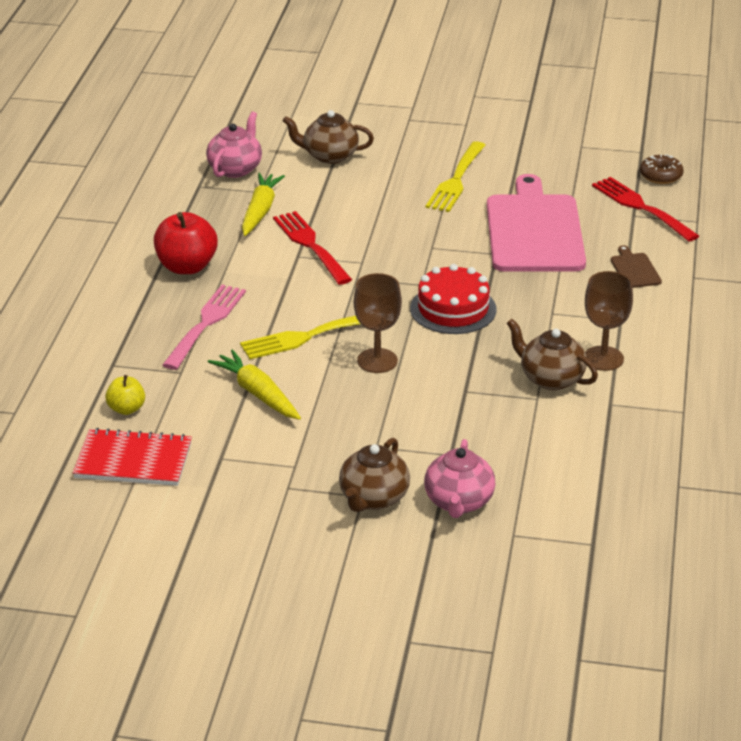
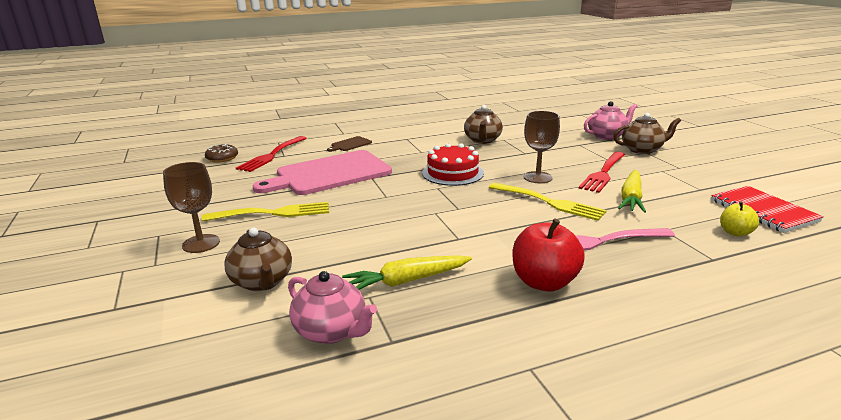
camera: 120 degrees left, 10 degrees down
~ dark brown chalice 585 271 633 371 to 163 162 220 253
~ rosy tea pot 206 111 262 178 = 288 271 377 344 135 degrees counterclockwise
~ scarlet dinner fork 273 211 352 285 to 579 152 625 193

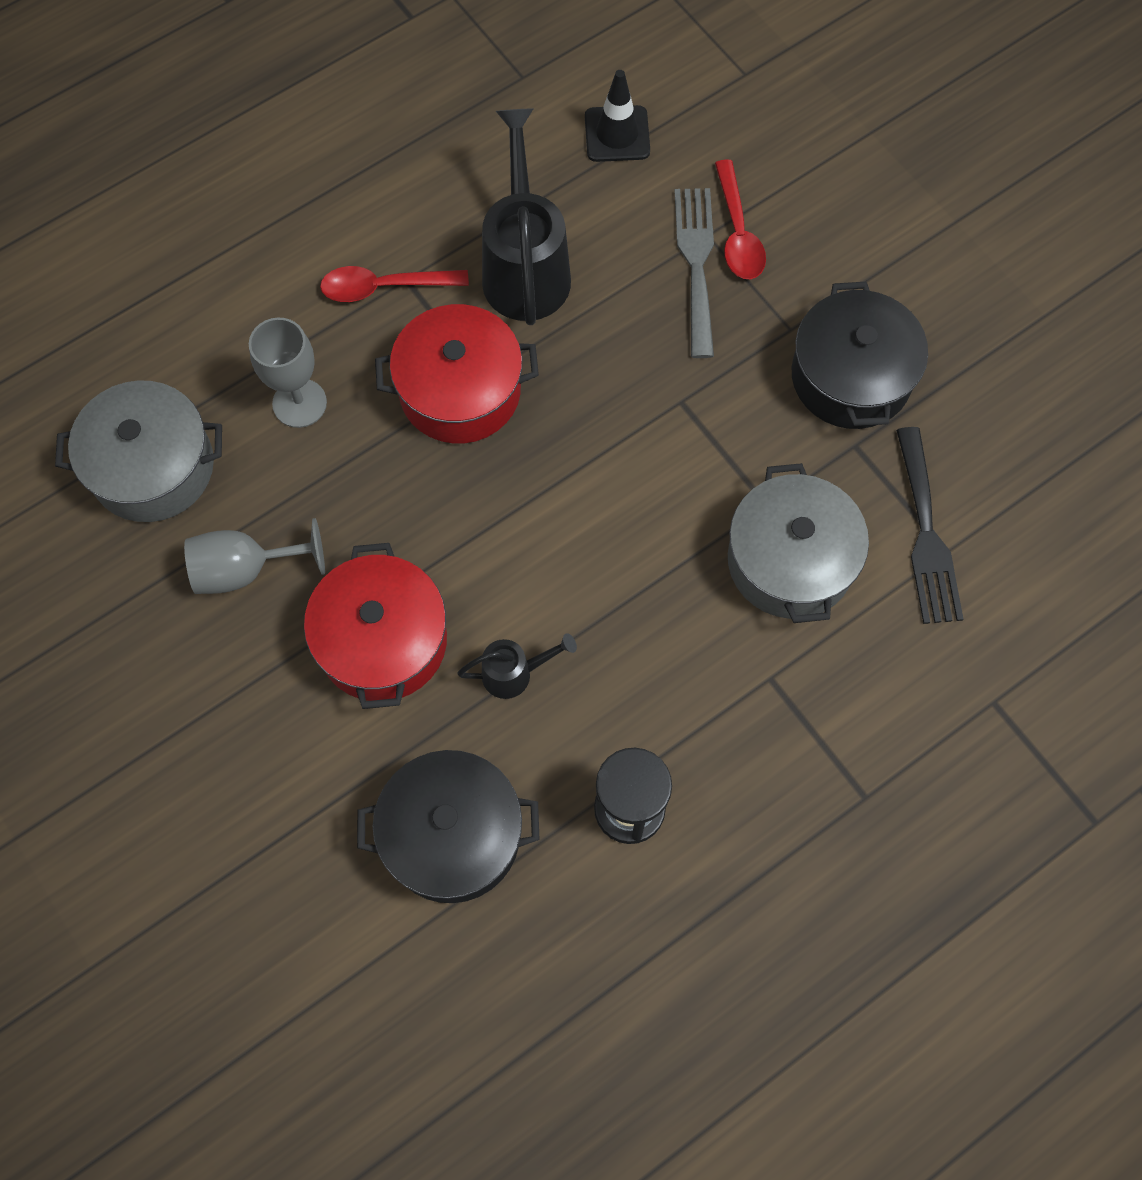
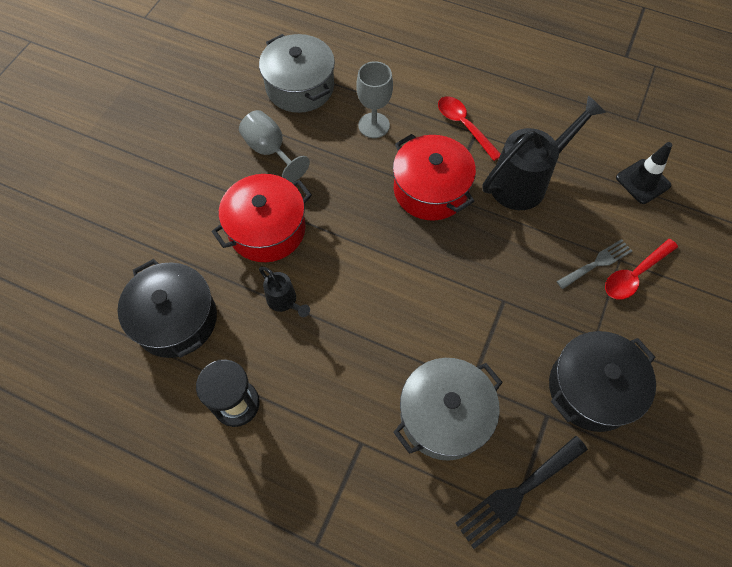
camera: 60 degrees right, 5 degrees down
~ ash-grey dinner fork 674 188 714 358 = 557 239 632 289 x0.66

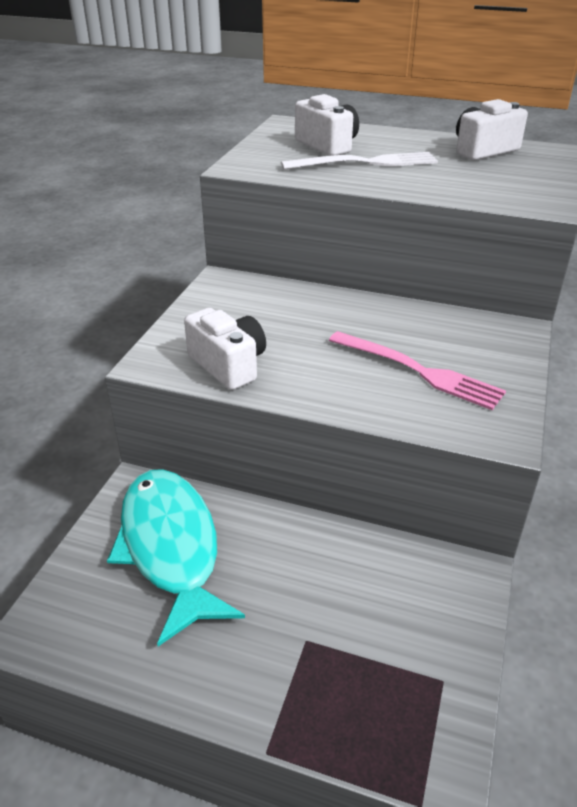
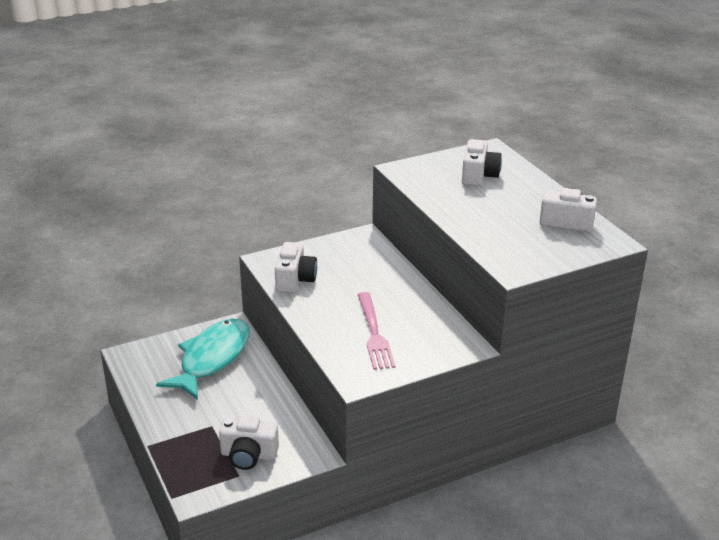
camera: 45 degrees right, 5 degrees down
+ white compact camera 219 415 279 470
- white dinner fork 281 152 438 170

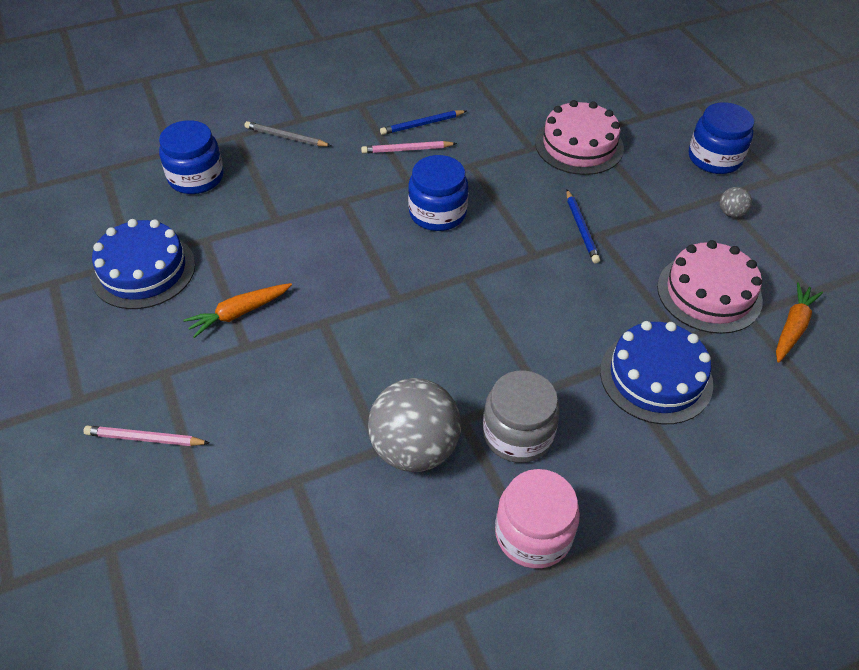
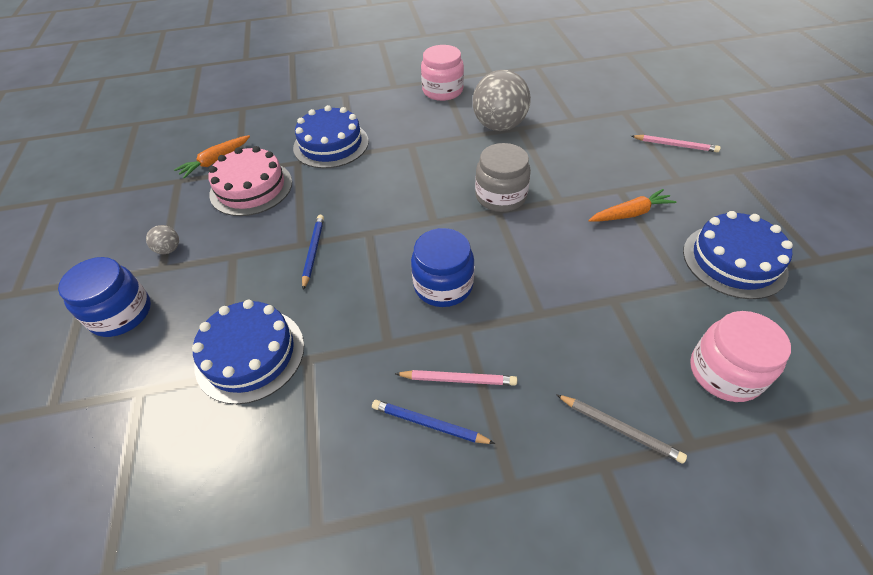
camera: 165 degrees left, 0 degrees up
~ rosy layer cake 535 100 624 175 to cobalt layer cake 192 300 304 404
~ cobalt lead pencil 380 110 467 135 = 372 400 495 444 150 degrees counterclockwise
~ ash-grey jar 483 370 560 463 to 475 143 531 212
~ cobalt jar 159 120 224 194 to rosy jar 690 311 791 402

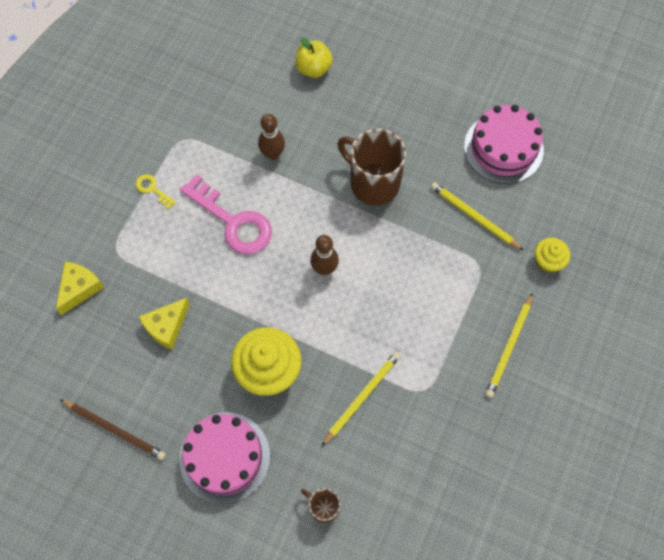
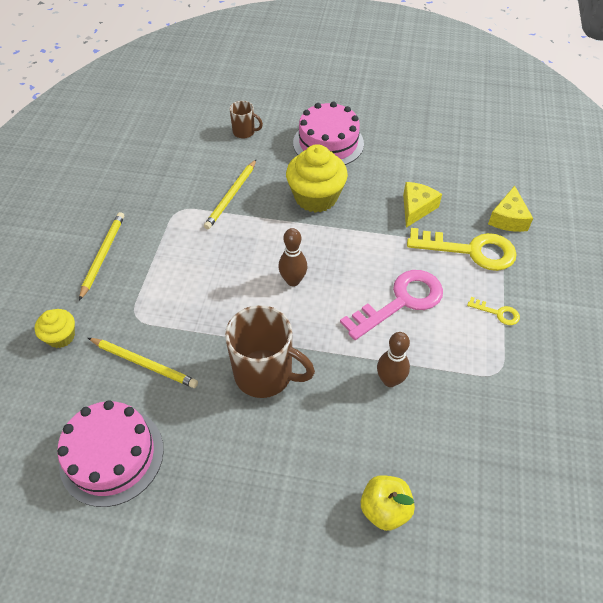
camera: 165 degrees right, 15 degrees down
~ rosy key 180 174 272 254 = 340 270 443 340 120 degrees clockwise
+ bright yellow key 407 228 517 271
- dark brown lead pencil 60 399 166 460

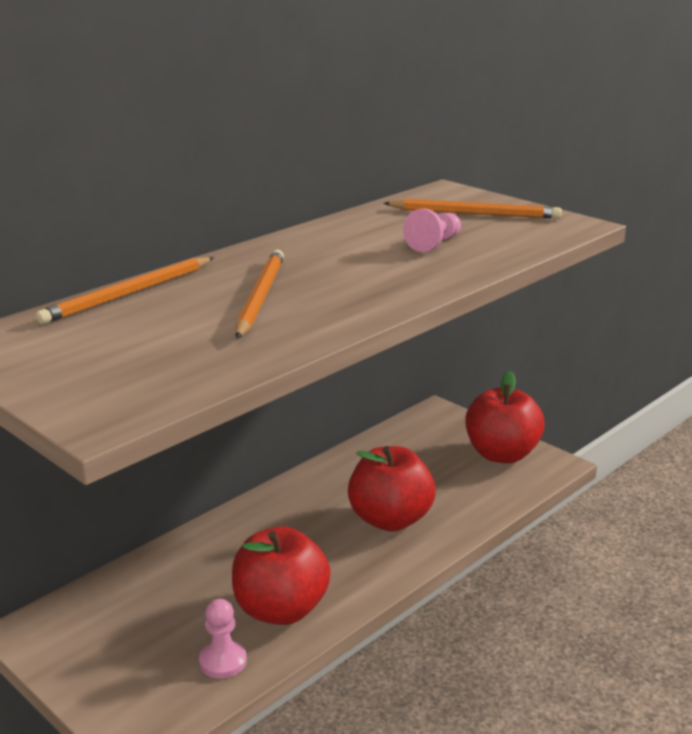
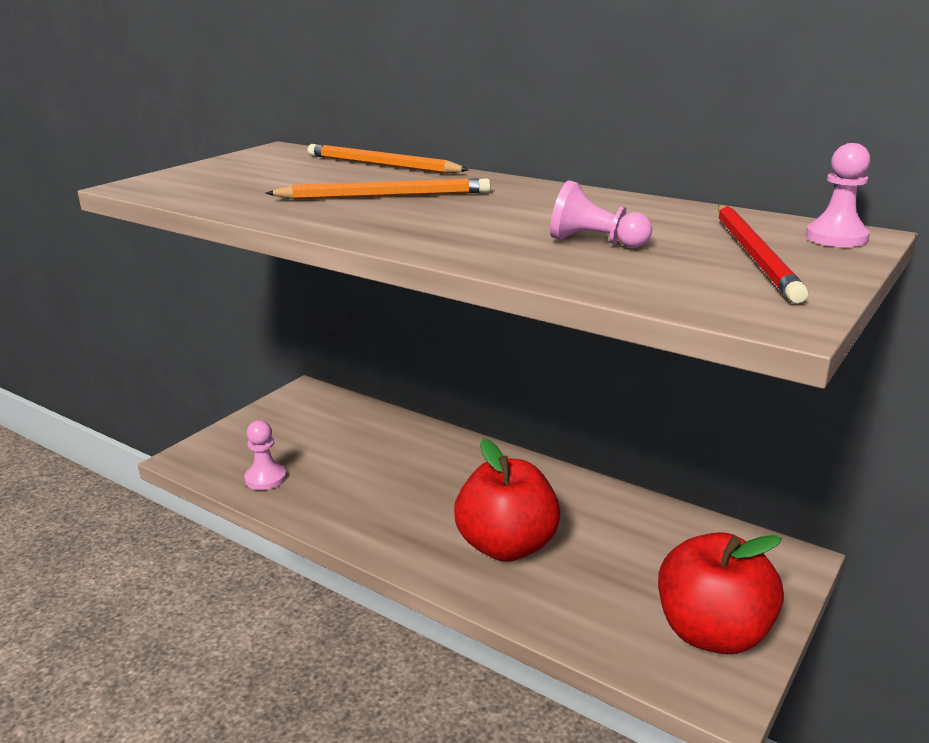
camera: 80 degrees right, 0 degrees up
~ orange-coloured lead pencil 383 199 562 219 to scarlet lead pencil 718 205 808 303
+ rosy game pawn 806 143 870 247
- scarlet toy apple 232 527 331 625

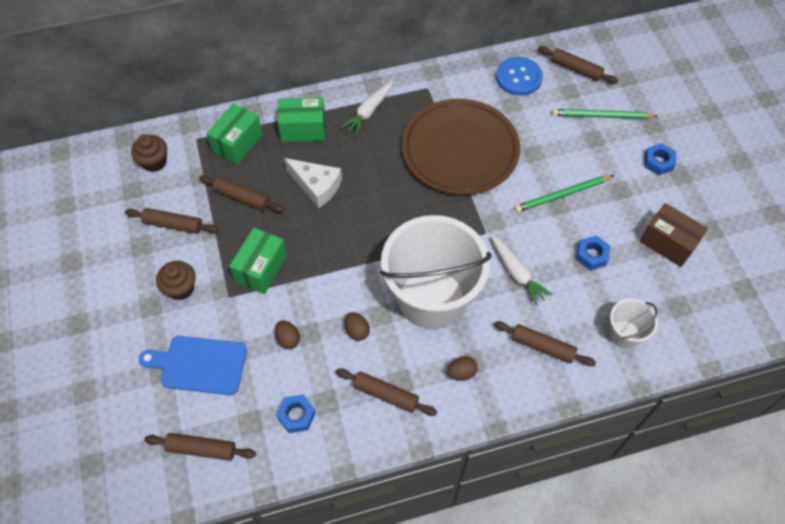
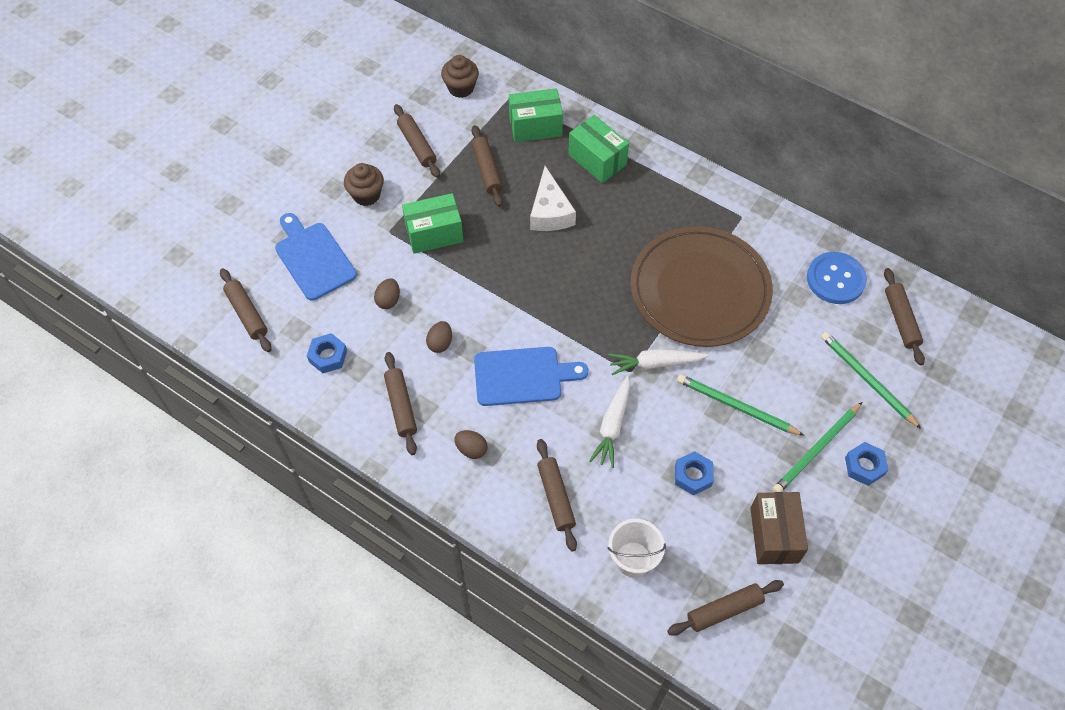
camera: 50 degrees right, 0 degrees up
~ white bucket 380 215 492 329 to cobalt cutting board 474 347 588 406
~ white carrot 341 81 393 136 to 608 349 709 375
+ dark brown pastry roller 667 580 784 636
+ leaf-green lead pencil 773 402 862 492

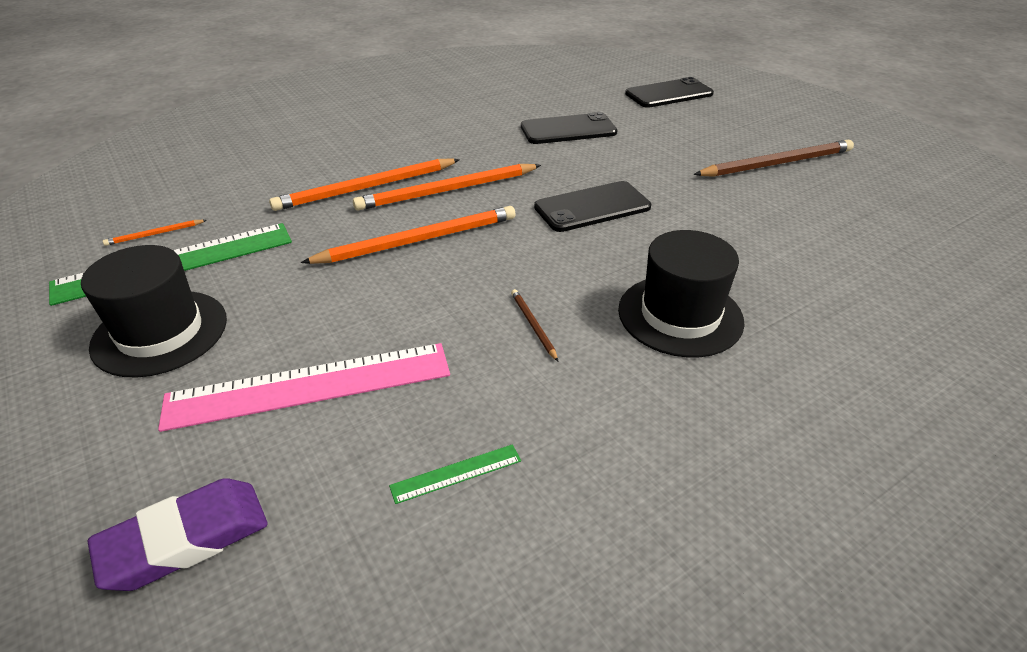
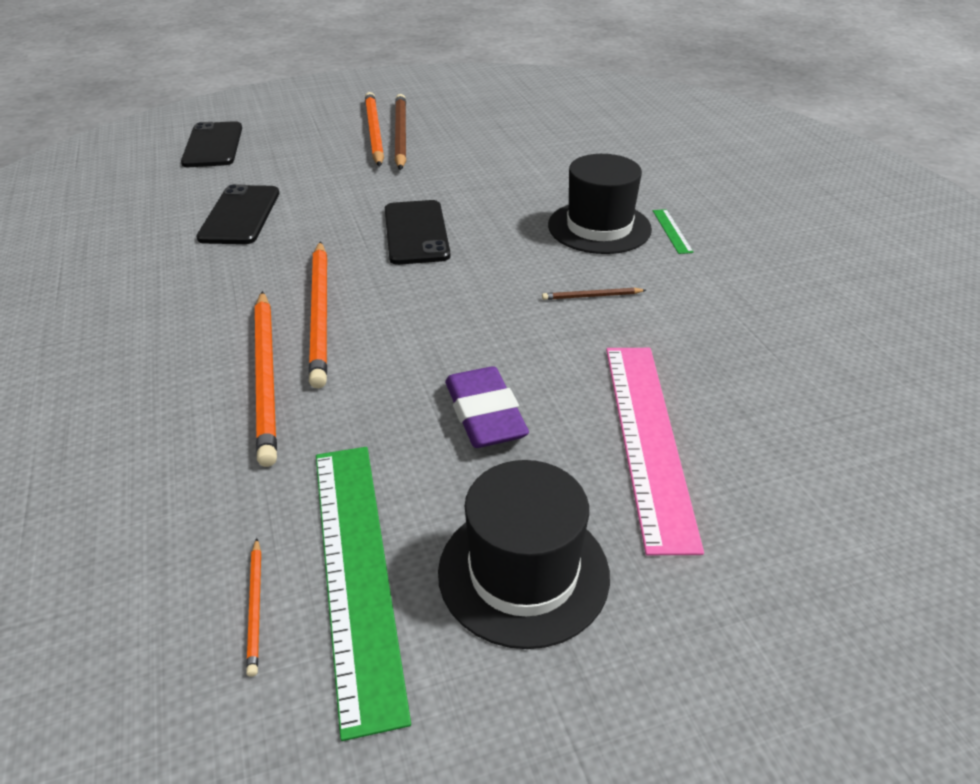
camera: 75 degrees left, 0 degrees up
~ orange-coloured lead pencil 301 206 516 264 to 365 92 384 167
~ purple eraser 88 478 268 591 to 445 366 529 448
~ leaf-green straightedge 389 444 521 504 to 653 209 694 254

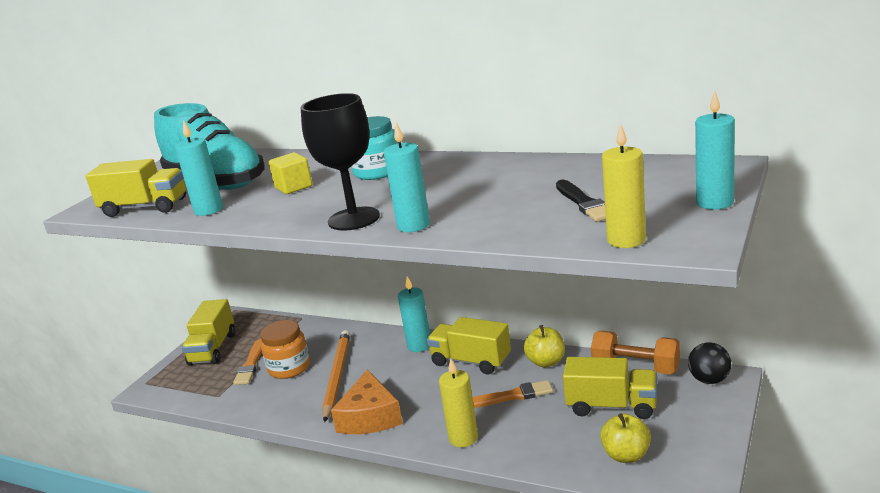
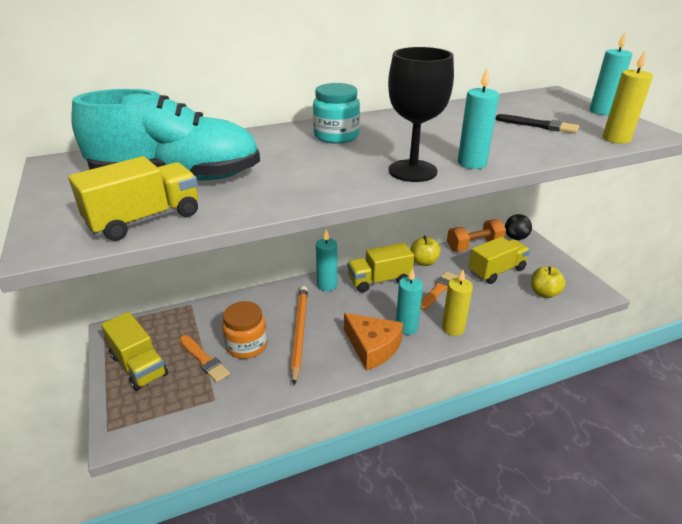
camera: 50 degrees left, 10 degrees up
~ orange-coloured lead pencil 322 330 350 422 = 290 286 308 385 45 degrees clockwise
~ aqua wax candle 175 120 223 216 to 396 268 423 335
- bright yellow solid cube 269 152 313 194

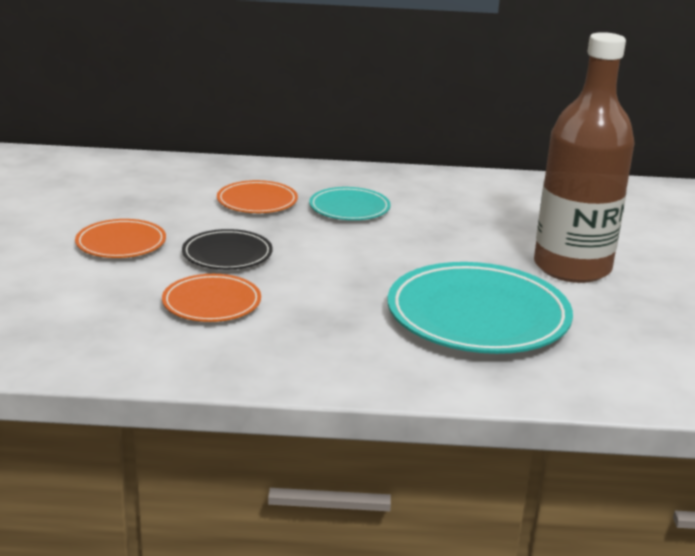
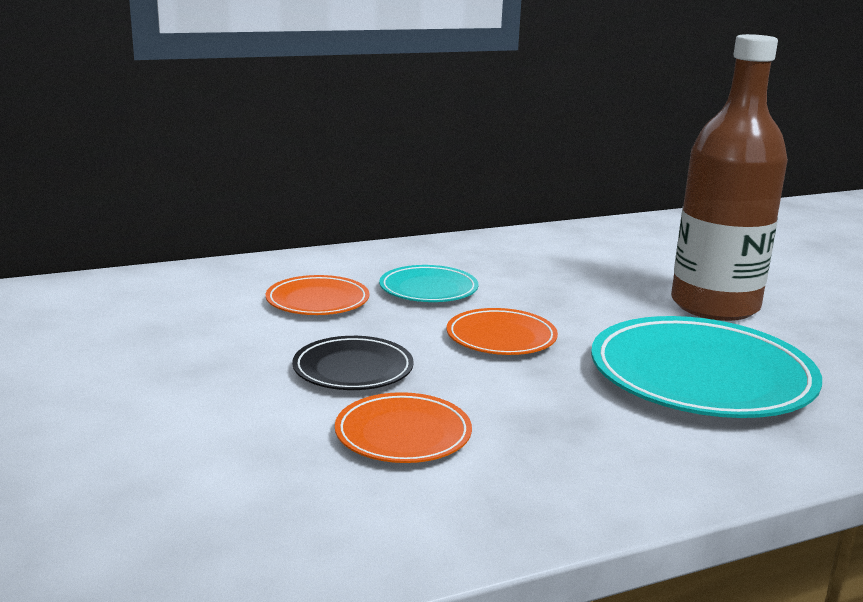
camera: 25 degrees left, 5 degrees down
~ orange-coloured plate 75 219 166 258 to 447 308 558 355

